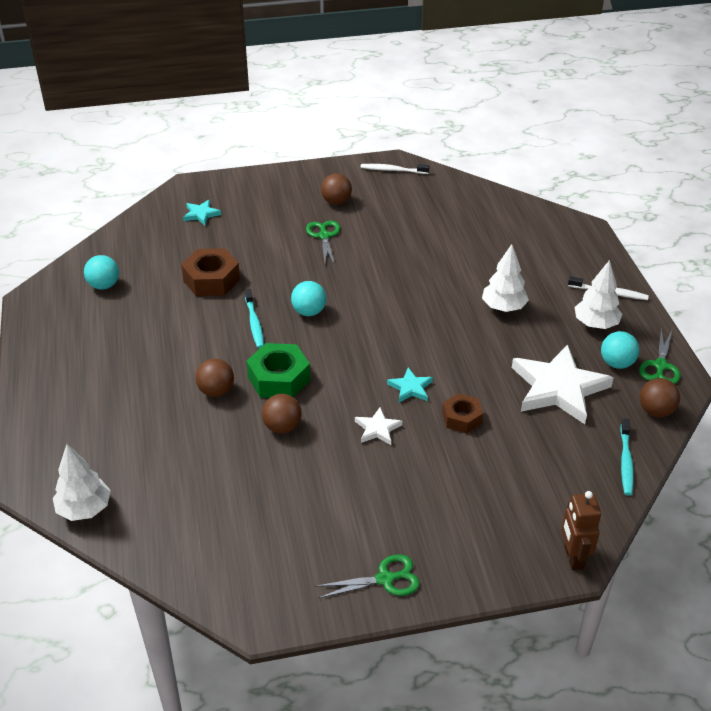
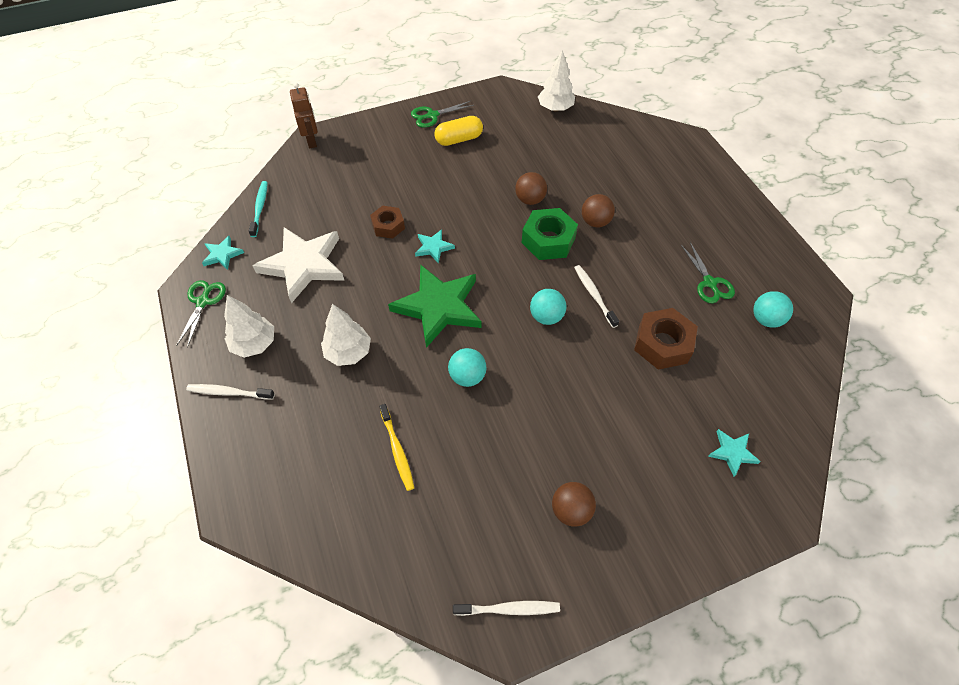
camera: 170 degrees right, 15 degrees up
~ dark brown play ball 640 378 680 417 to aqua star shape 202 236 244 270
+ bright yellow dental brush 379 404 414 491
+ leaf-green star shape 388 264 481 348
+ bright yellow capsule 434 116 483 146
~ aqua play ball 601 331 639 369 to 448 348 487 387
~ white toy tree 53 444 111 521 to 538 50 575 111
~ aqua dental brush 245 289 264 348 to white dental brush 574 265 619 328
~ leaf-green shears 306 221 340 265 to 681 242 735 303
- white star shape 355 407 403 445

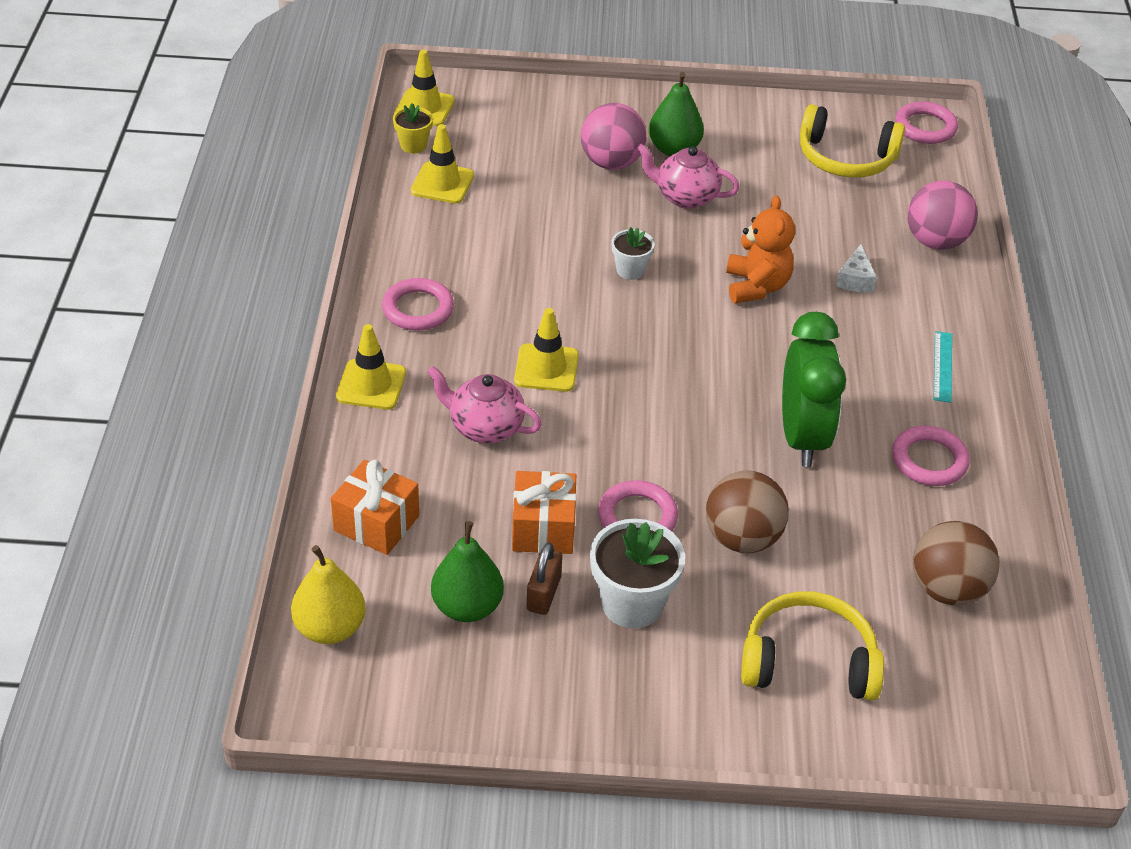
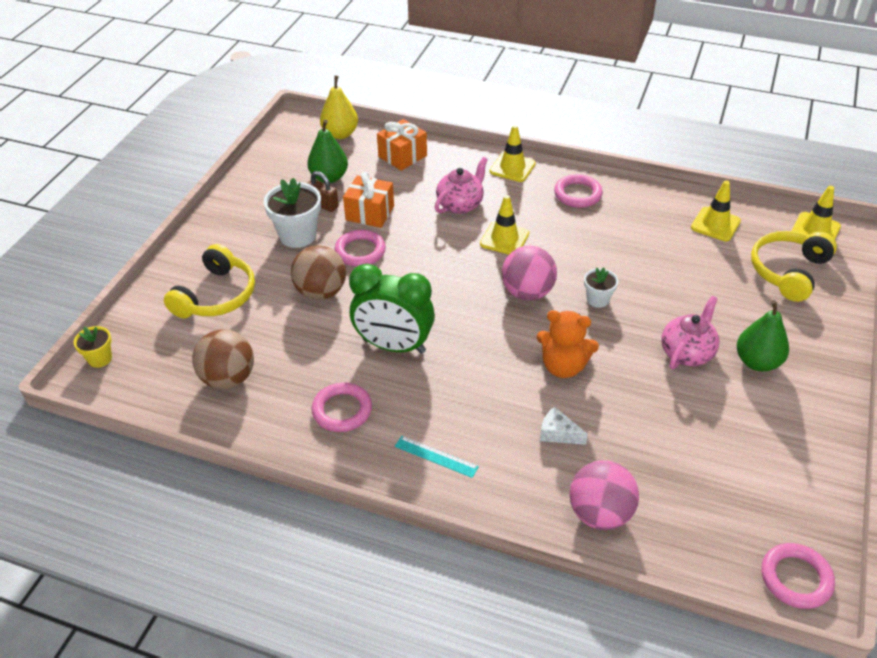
camera: 110 degrees right, 0 degrees up
~ bright yellow flower pot 393 103 433 154 to 74 326 112 368
~ rosy play ball 581 103 646 170 to 502 245 557 301
~ bright yellow over-ear headphones 800 104 905 178 to 751 231 837 302

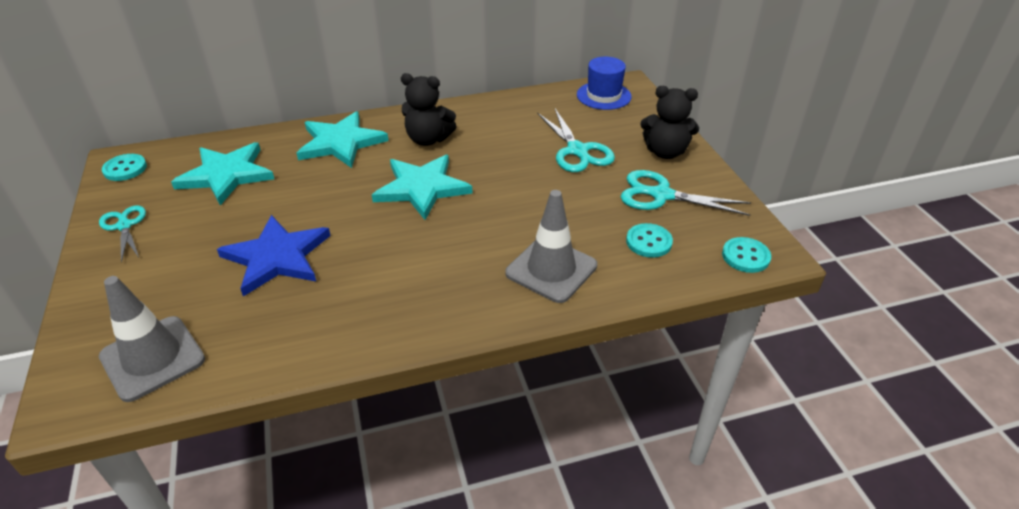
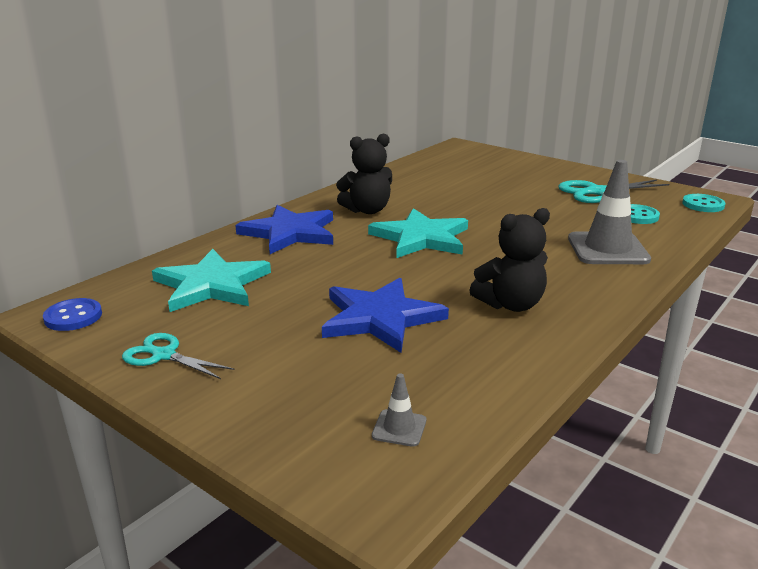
camera: 35 degrees left, 15 degrees down
~ aqua shirt button 102 154 147 181 to cobalt shirt button 43 298 102 331
~ aqua star shape 296 111 389 168 to cobalt star shape 235 205 333 254
~ ash-grey road cone 99 276 205 402 = 372 373 426 447 x0.45
~ ebony stuffed bear 640 86 699 159 to 469 208 550 312
- aqua shears 537 109 615 172
- cobalt tall hat 577 57 632 110

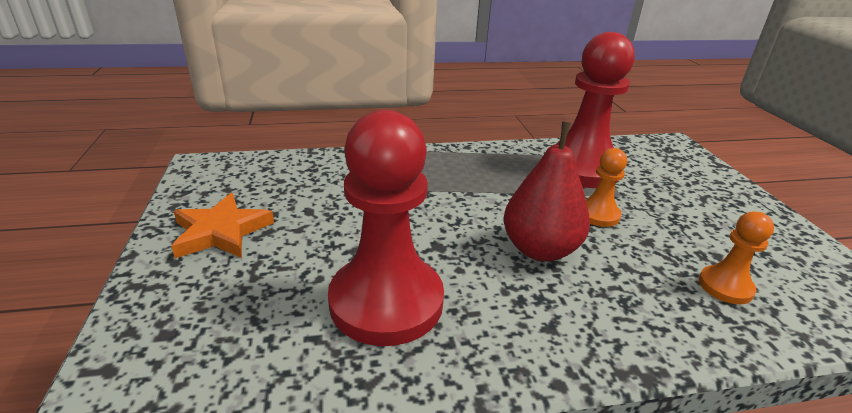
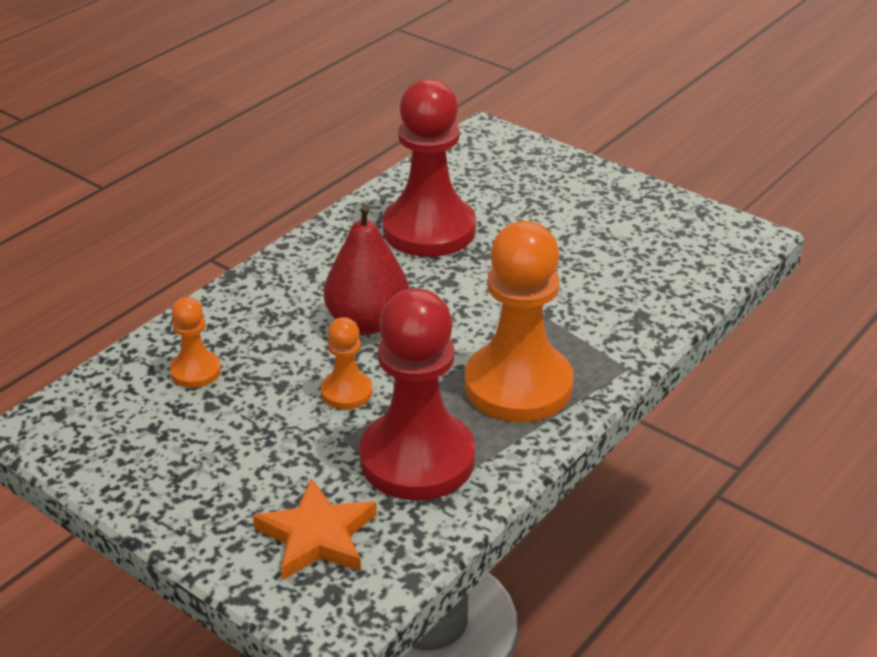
camera: 140 degrees right, 5 degrees up
~ orange-coloured star shape 171 193 274 258 to 253 478 377 580
+ orange-coloured game pawn 465 221 573 422

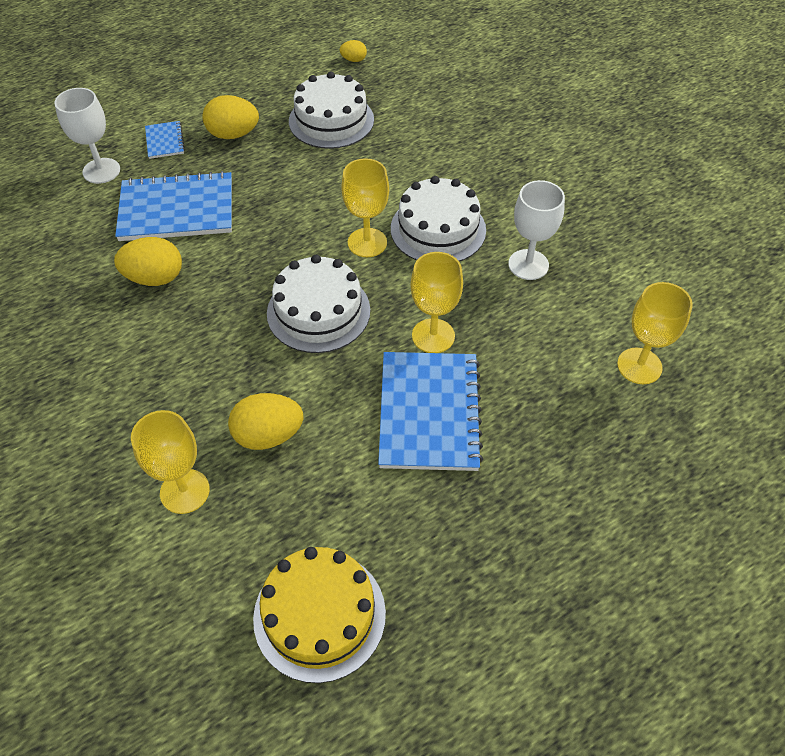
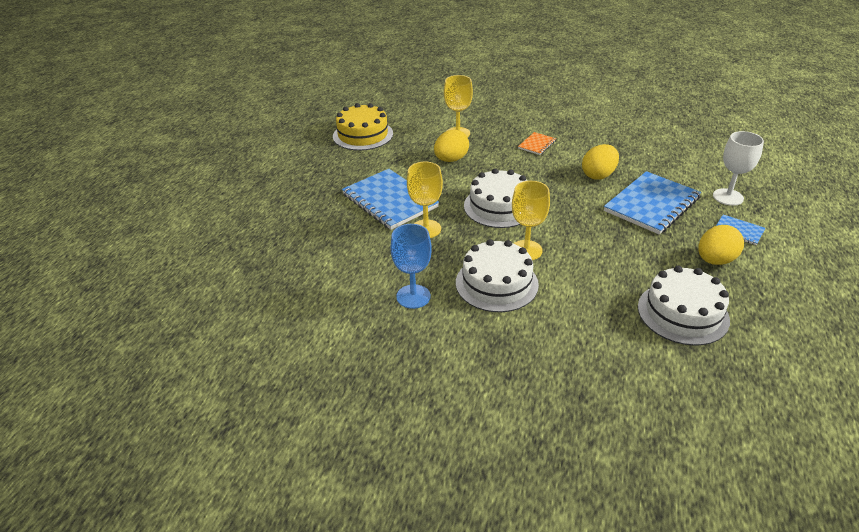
camera: 140 degrees right, 15 degrees down
~ white chalice 508 180 565 280 to cobalt chalice 390 224 432 309
+ orange-coloured exercise book 518 132 556 155
- bright yellow toy egg 339 40 367 62
- bright yellow chalice 617 282 693 384

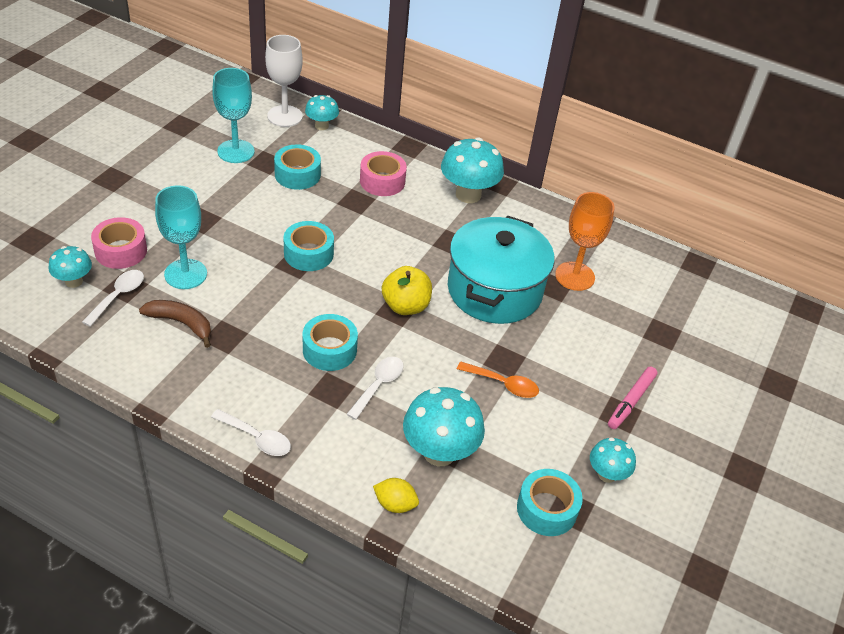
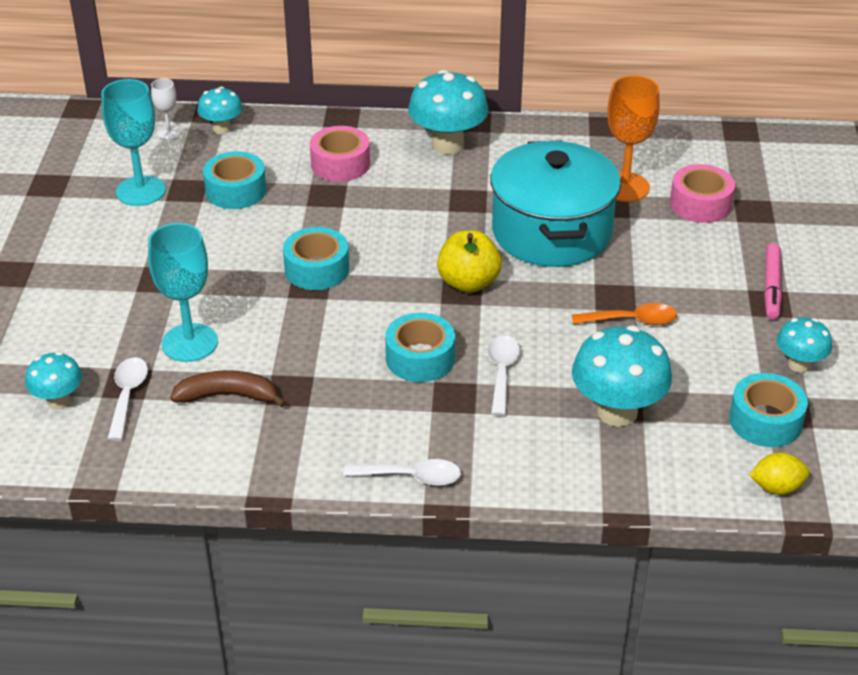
camera: 20 degrees left, 5 degrees down
~ white chalice 265 35 303 127 = 151 78 181 140 x0.51
~ rosy tape 91 217 147 269 to 670 164 735 223
~ bright yellow lemon 373 478 419 513 to 749 452 810 495

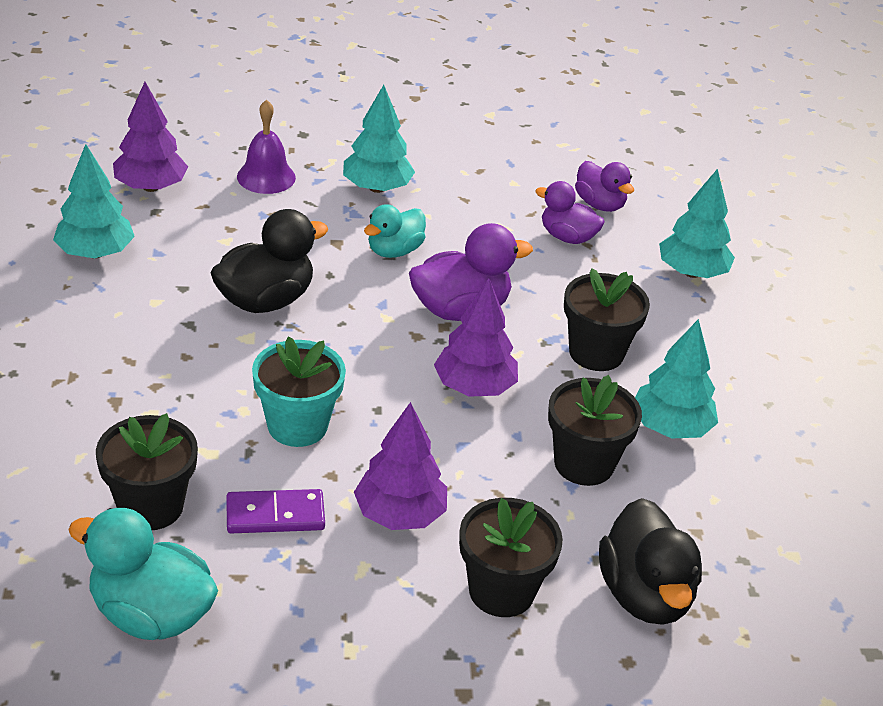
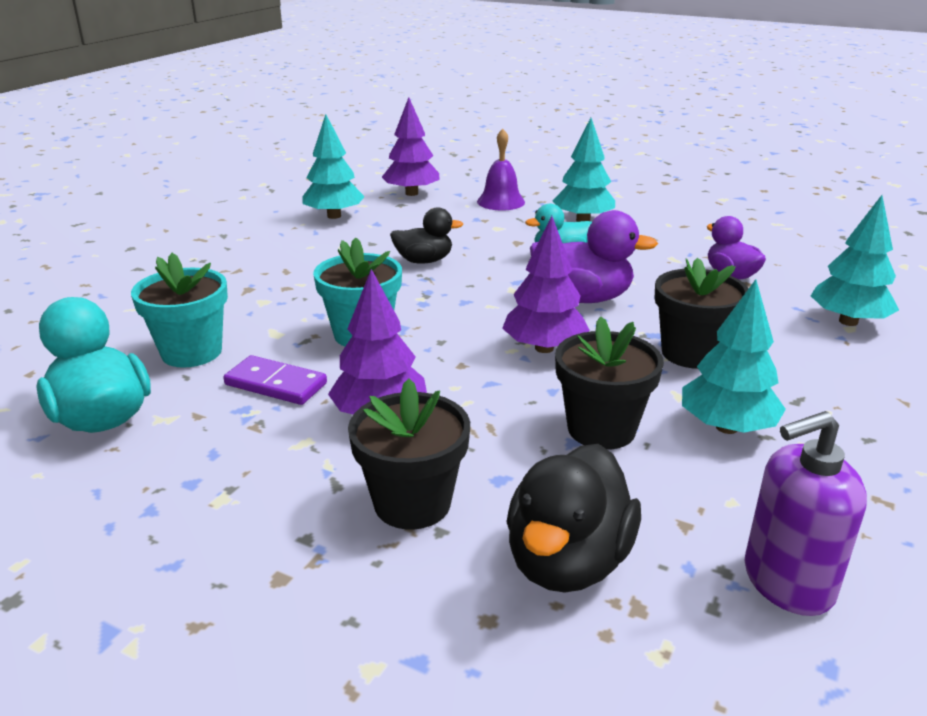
camera: 35 degrees right, 10 degrees down
~ ebony flower pot 96 413 198 530 to aqua flower pot 131 253 228 368
~ ebony toy duck 211 209 328 313 = 390 207 463 263 x0.65
+ purple soap dispenser 744 411 867 616
- purple toy duck 575 161 634 212

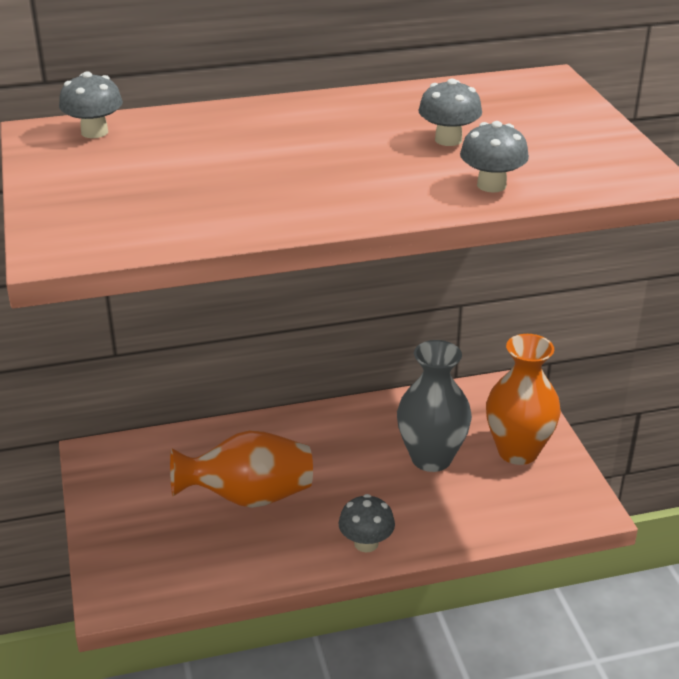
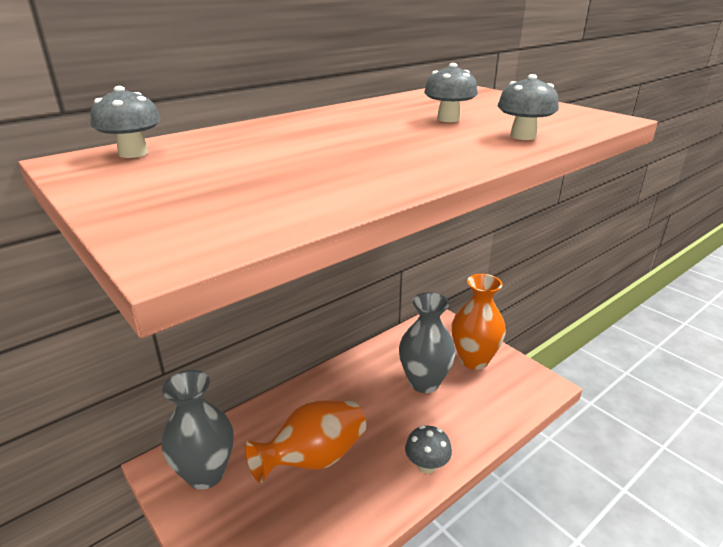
camera: 25 degrees left, 5 degrees down
+ ash-grey vase 162 370 233 490

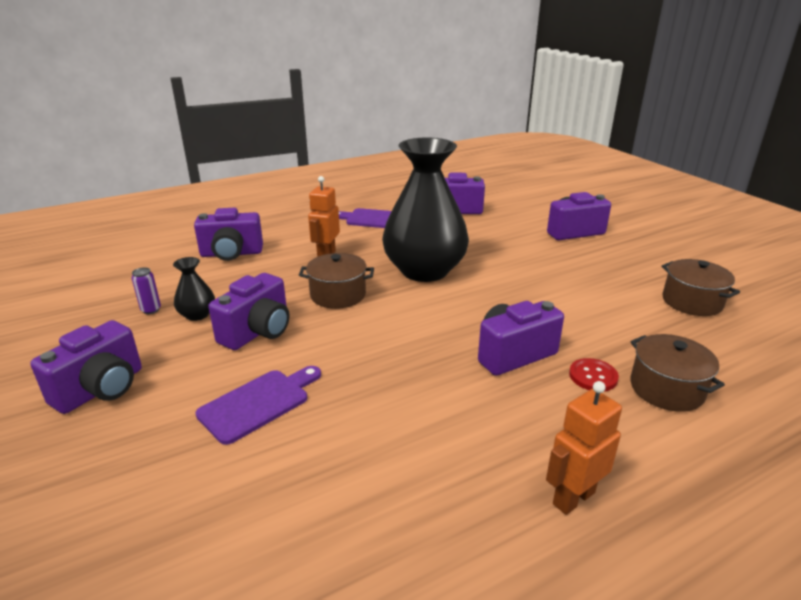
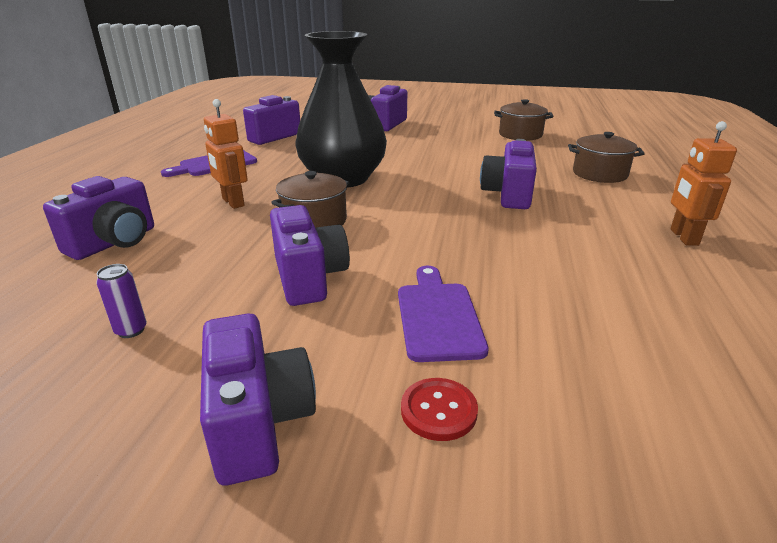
camera: 50 degrees left, 0 degrees up
~ scarlet shirt button 569 358 619 392 to 401 378 478 441
- ebony vase 173 257 215 321

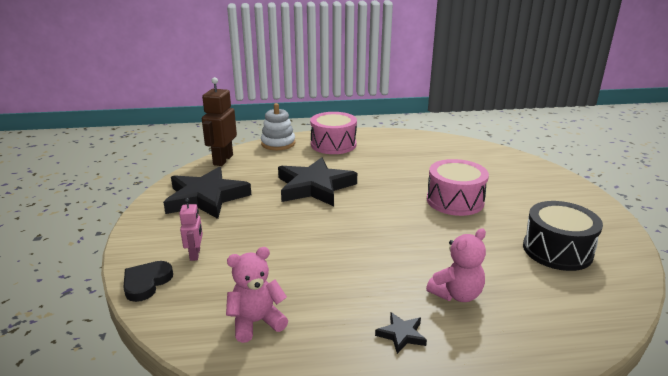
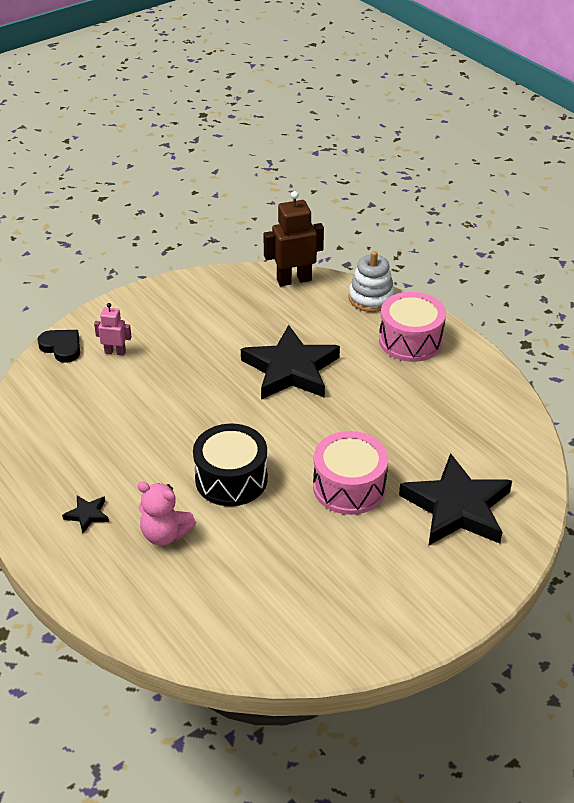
camera: 60 degrees right, 15 degrees up
~ ebony heart 123 261 173 302 = 37 330 80 363 45 degrees clockwise
~ rosy toy robot 179 198 203 261 = 94 303 132 356 135 degrees counterclockwise
~ ebony toy drum 523 201 603 271 to 193 424 268 506
~ ebony star shape 163 167 251 219 to 399 453 512 545
- rosy stuffed bear 226 247 288 343

